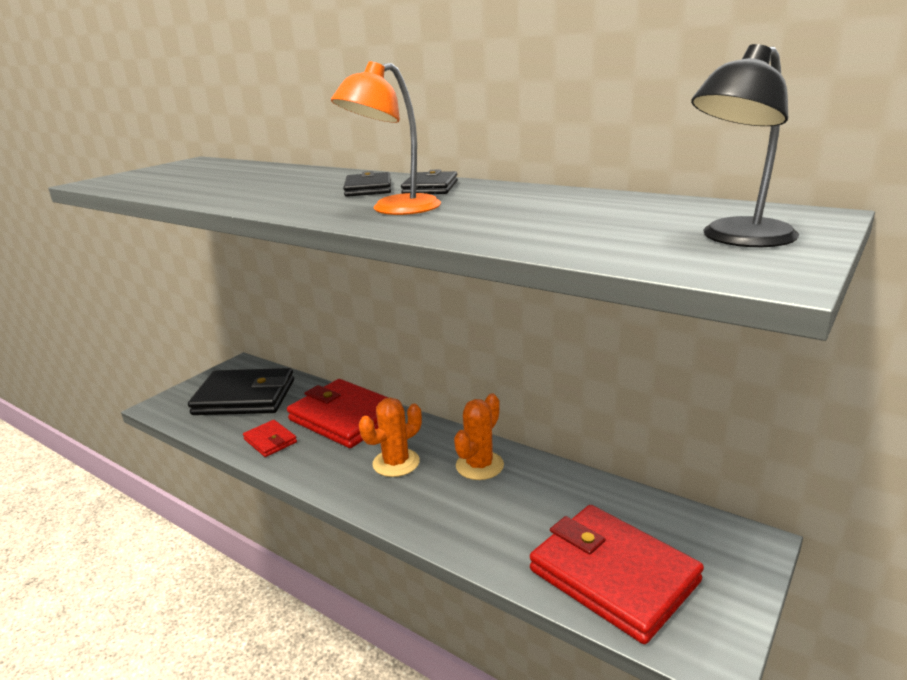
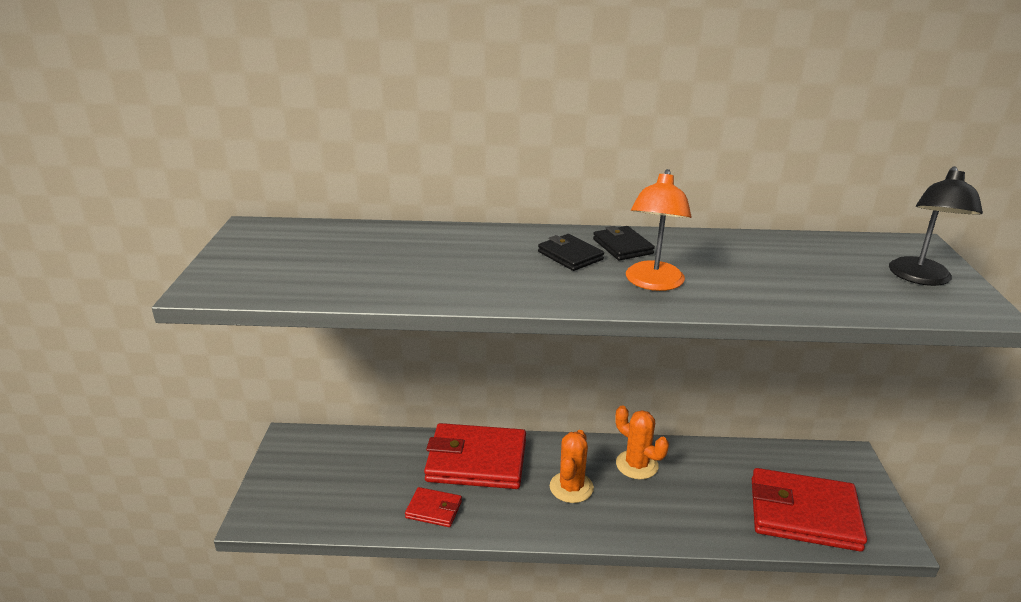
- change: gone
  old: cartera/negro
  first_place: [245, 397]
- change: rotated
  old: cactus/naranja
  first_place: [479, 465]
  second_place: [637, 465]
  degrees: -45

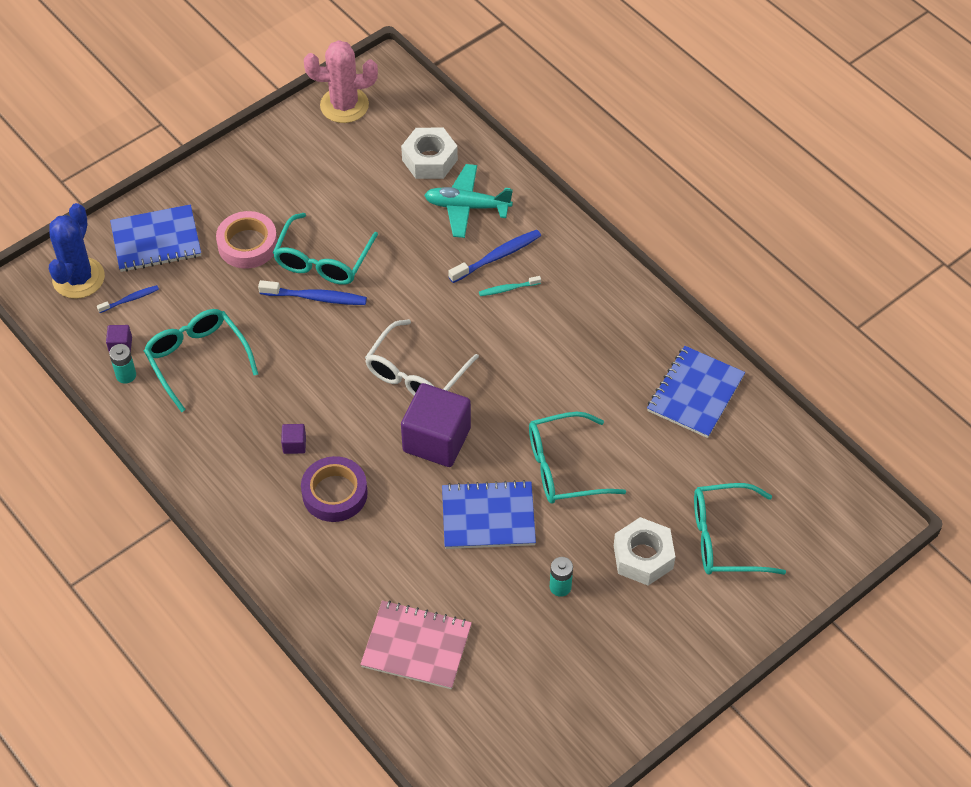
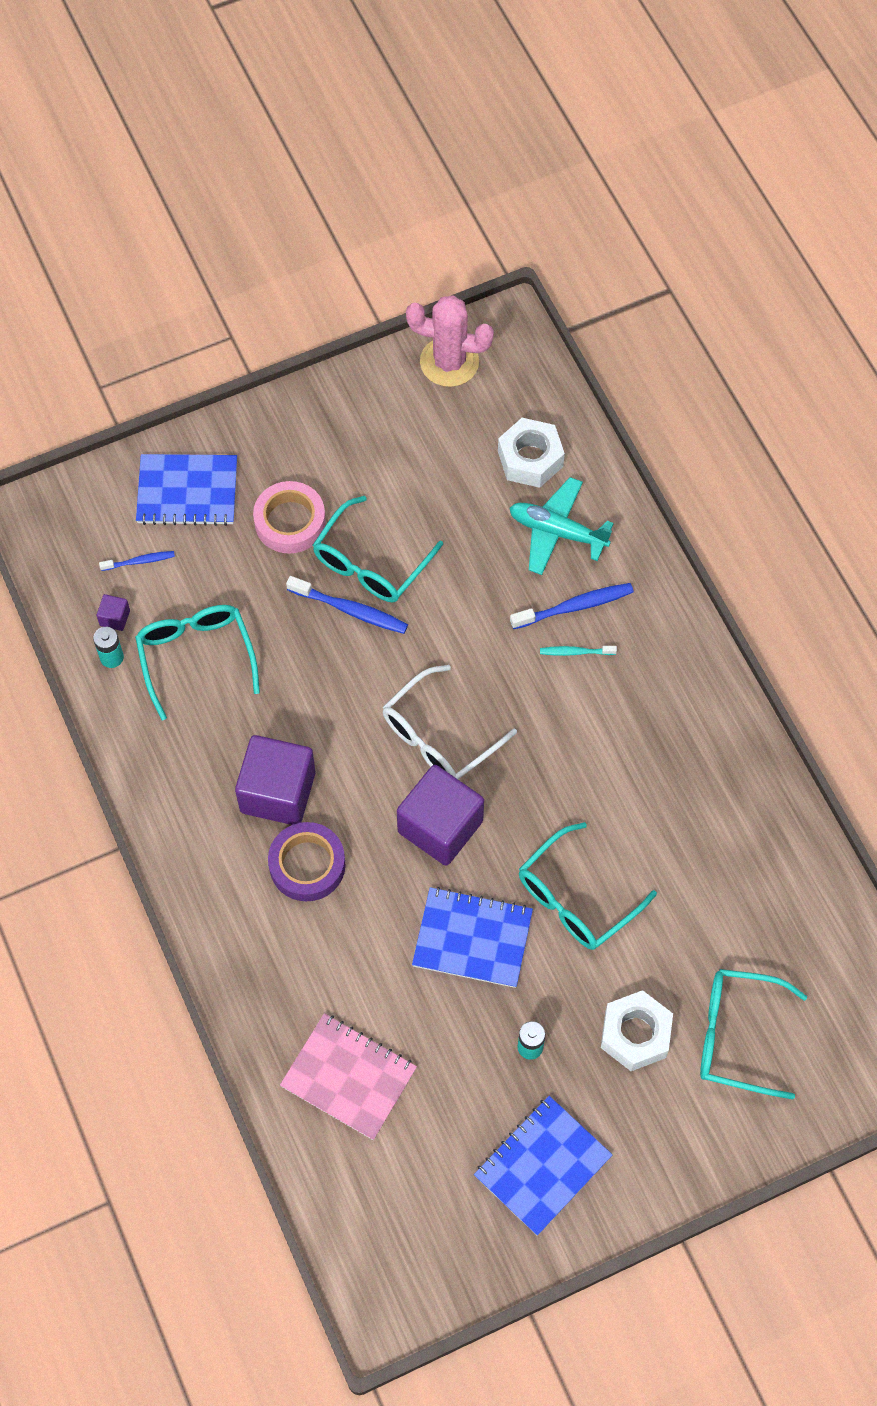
- change: gone
  old: cactus/azul
  first_place: [78, 278]
- change: scaled
  old: cubo/morado
  first_place: [294, 444]
  second_place: [278, 792]
  factor: 2.43
- change: rotated
  old: gafas/turquesa
  first_place: [563, 467]
  second_place: [575, 898]
  degrees: -45
- change: shifted
  old: cuaderno/azul
  first_place: [695, 393]
  second_place: [542, 1166]

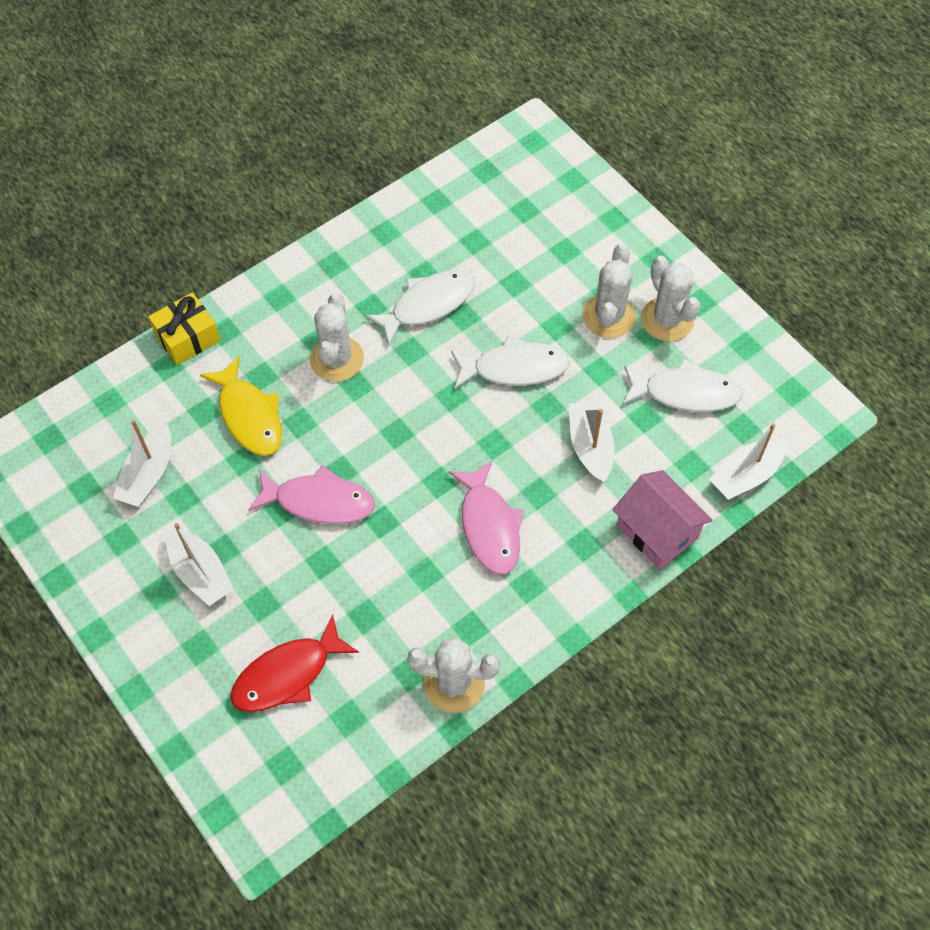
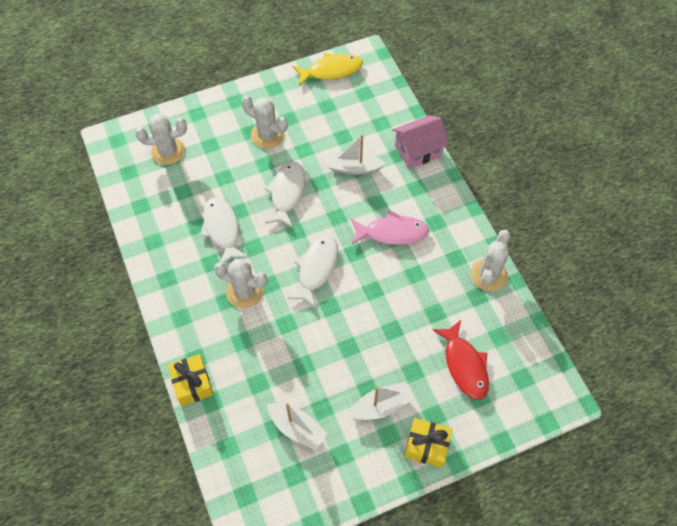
- change: shifted
  old: pez/amarillo
  first_place: [249, 416]
  second_place: [331, 70]
- change: gone
  old: pez/rosa
  first_place: [319, 501]
- change: shifted
  old: pez/blanco
  first_place: [685, 393]
  second_place: [316, 269]
- change: shifted
  old: cactus/blanco
  first_place: [667, 319]
  second_place: [168, 151]
- change: gone
  old: barco/blanco
  first_place: [746, 475]
- change: new
  new: regalo/amarillo
  second_place: [426, 446]

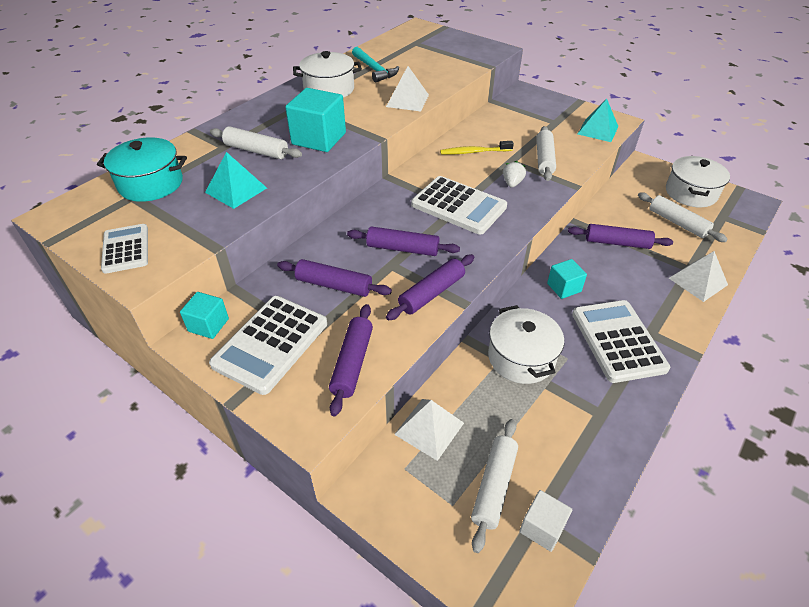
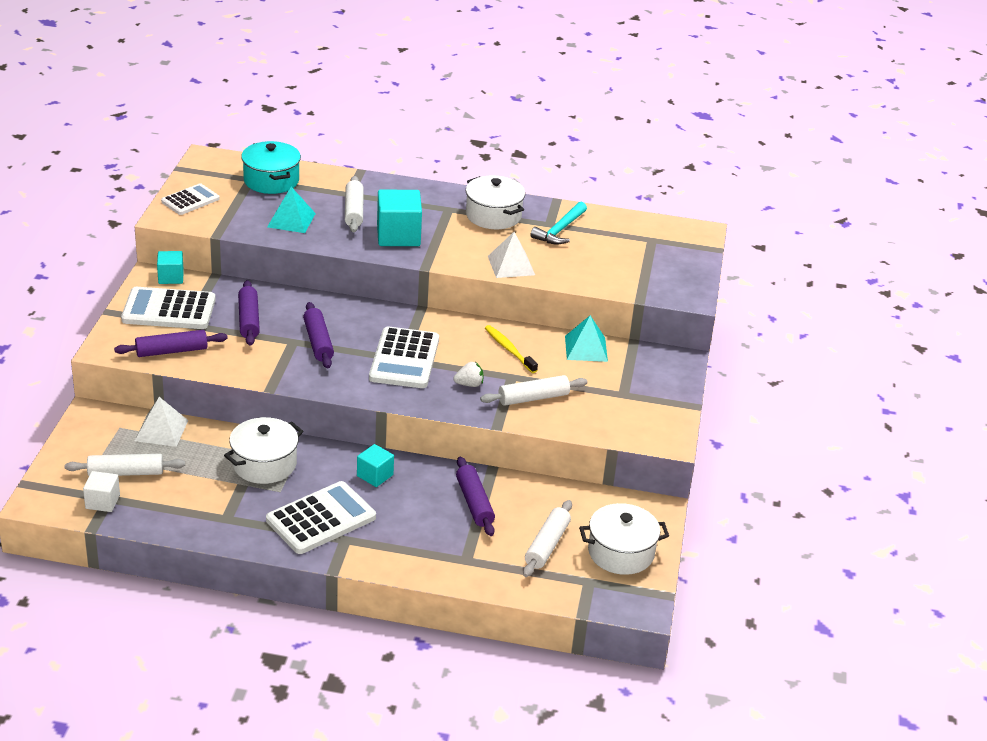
- change: gone
  old: rodillo/morado
  first_place: [431, 293]
- change: shifted
  old: pirámide/turquesa
  first_place: [598, 130]
  second_place: [586, 348]
- change: gone
  old: pirámide/blanco
  first_place: [698, 281]

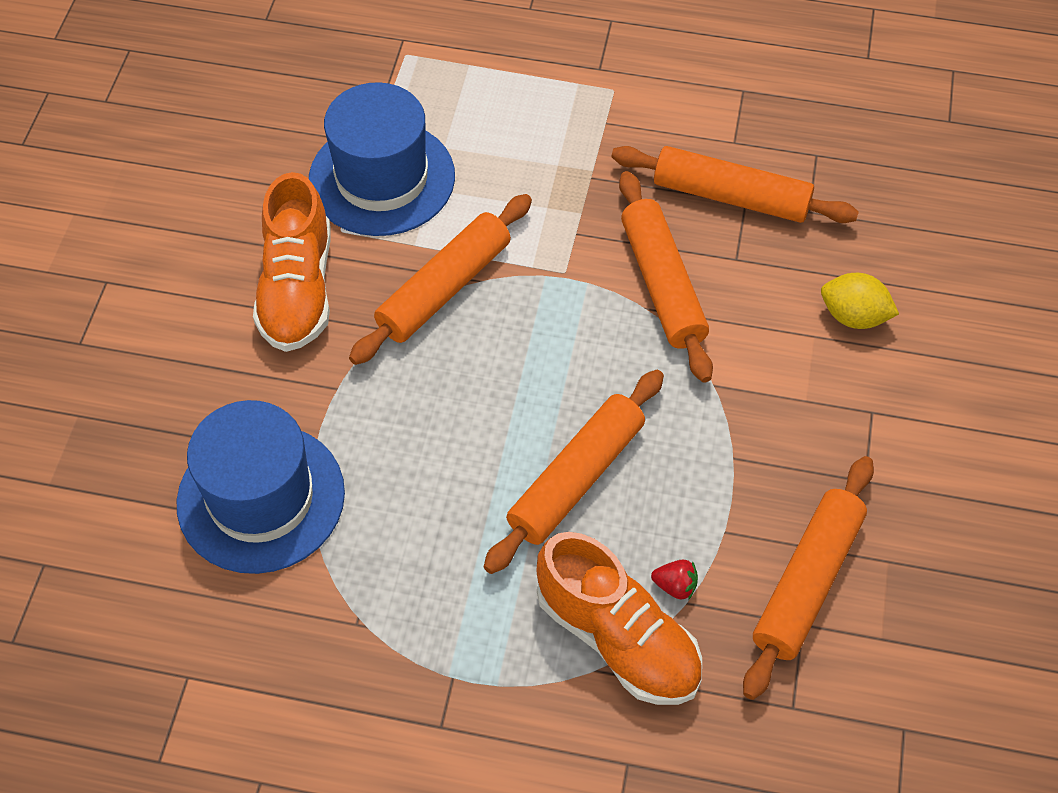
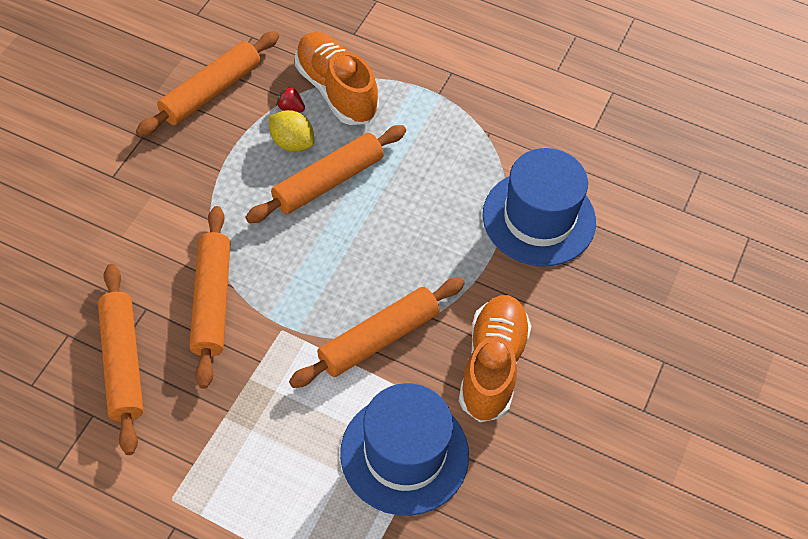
- change: rotated
  old: rodillo/naranja
  first_place: [730, 197]
  second_place: [123, 363]
  degrees: 45
- change: shifted
  old: limón/amarillo
  first_place: [853, 316]
  second_place: [292, 143]

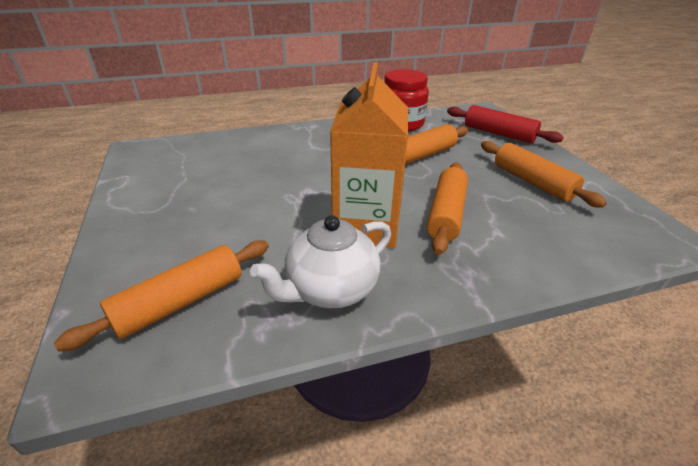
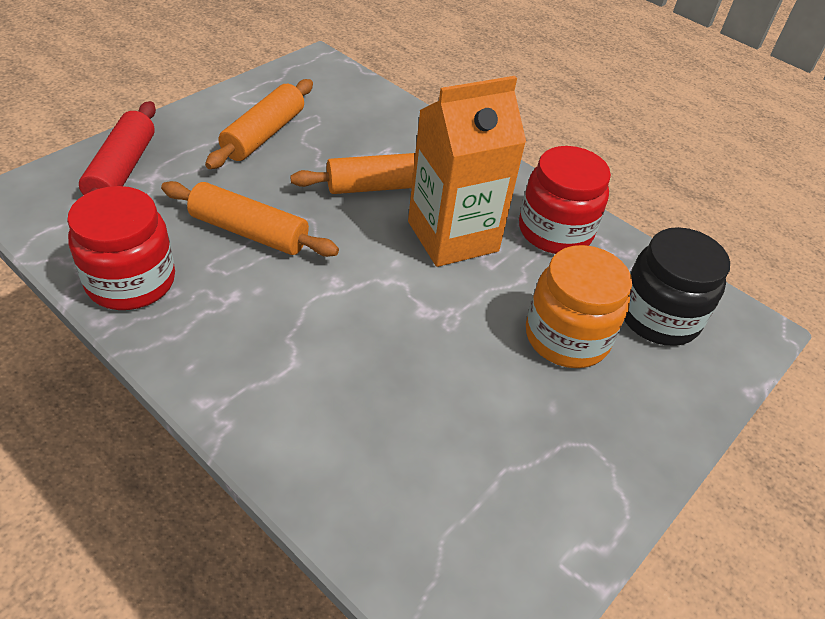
- change: swapped
  old: rodillo/naranja
  new: tarro/negro
  first_place: [180, 302]
  second_place: [658, 317]
- change: swapped
  old: tetera/blanco
  new: tarro/rojo
  first_place: [330, 289]
  second_place: [555, 231]
- change: new
  new: tarro/naranja
  second_place: [566, 337]

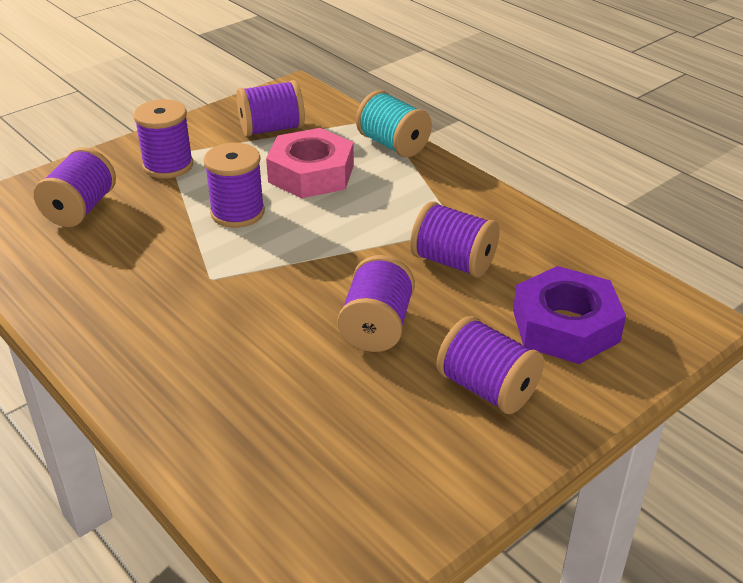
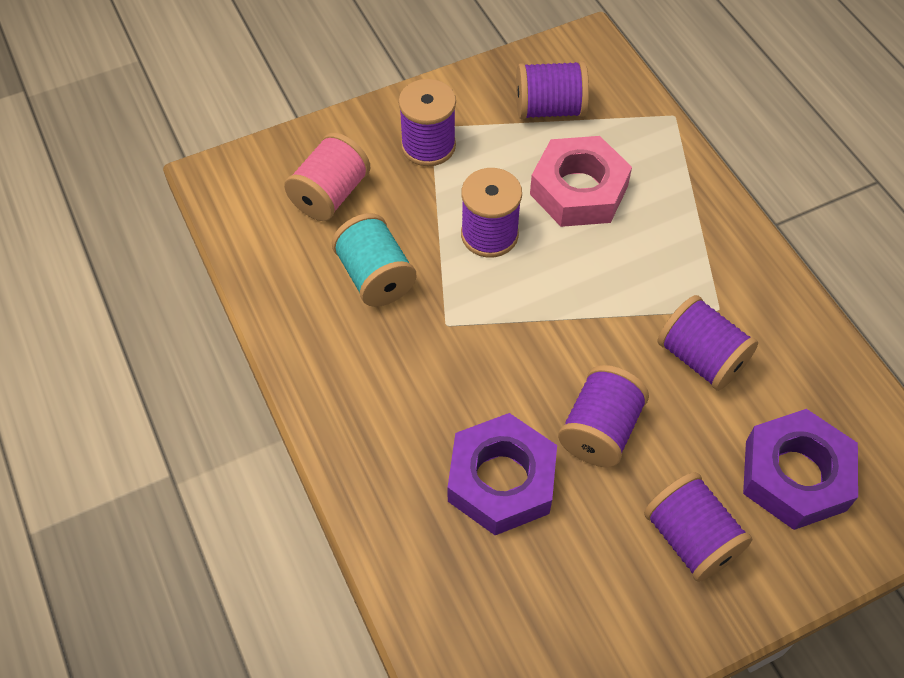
- change: repainted
  old: carrete/morado
  new: carrete/rosa
  first_place: [80, 209]
  second_place: [330, 195]
- change: shifted
  old: carrete/turquesa
  first_place: [393, 145]
  second_place: [375, 277]
- change: new
  new: tuerca/morado
  second_place: [501, 480]

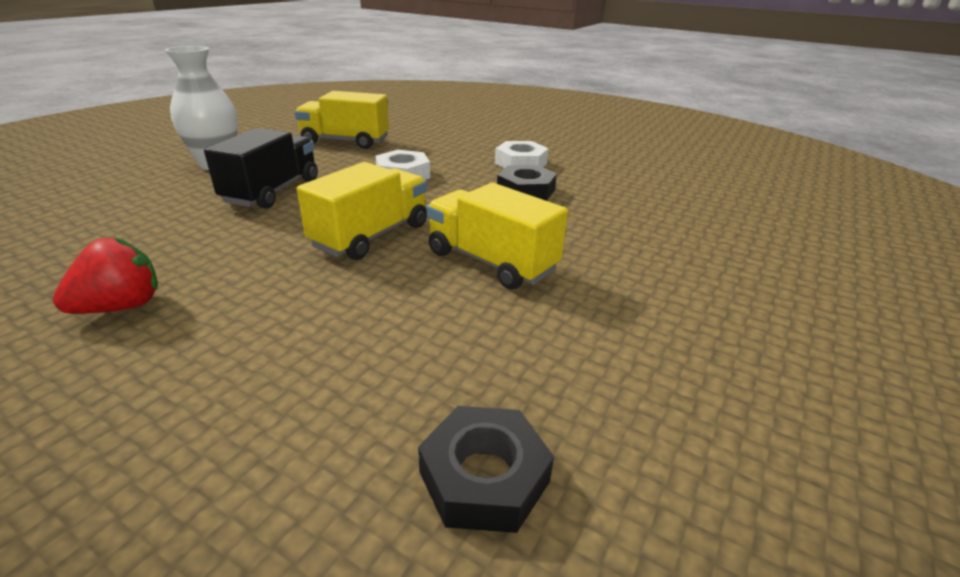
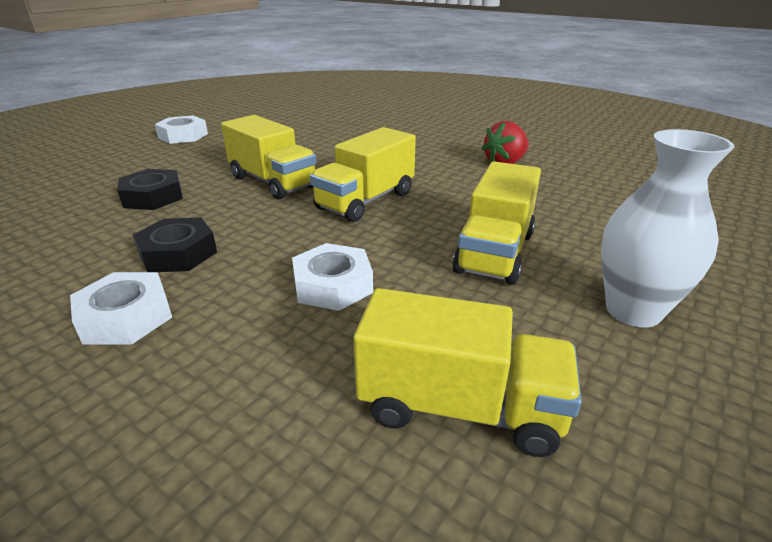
- change: repainted
  old: camión/negro
  new: camión/amarillo
  first_place: [272, 191]
  second_place: [495, 252]
- change: shifted
  old: tuerca/negro
  first_place: [484, 477]
  second_place: [153, 197]
- change: new
  new: tuerca/blanco
  second_place: [183, 136]

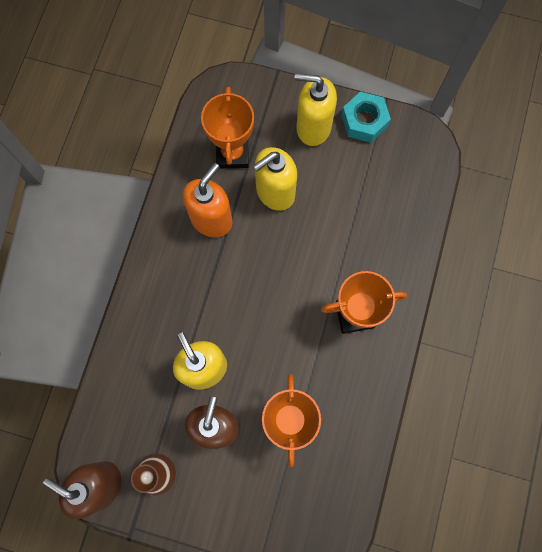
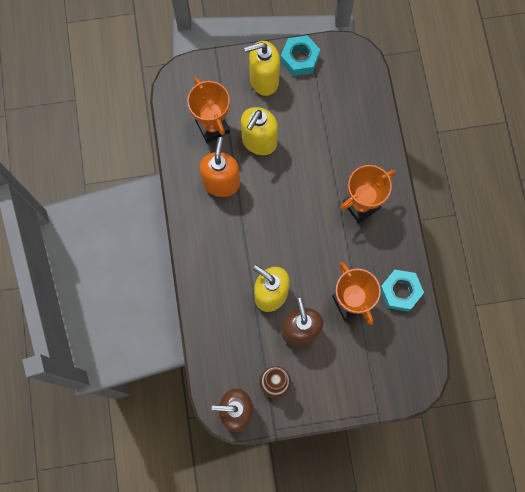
- change: new
  new: tuerca/turquesa
  second_place: [400, 292]

